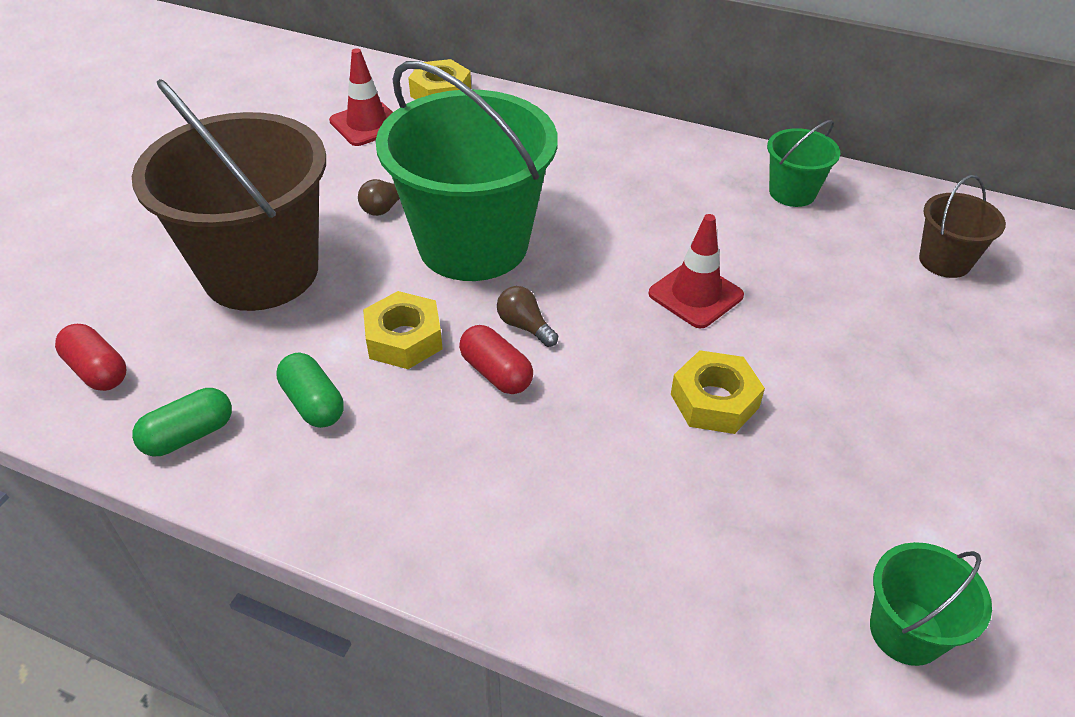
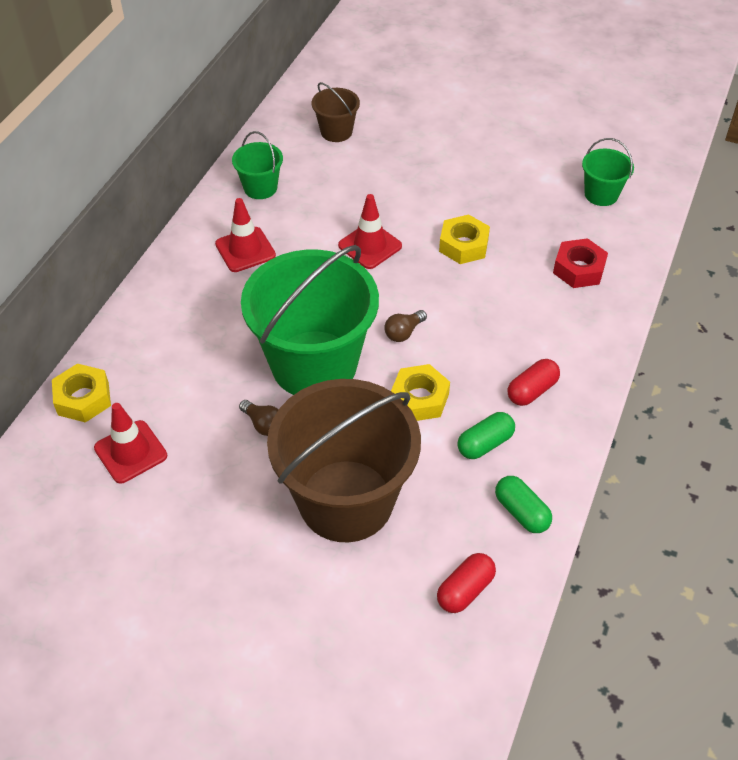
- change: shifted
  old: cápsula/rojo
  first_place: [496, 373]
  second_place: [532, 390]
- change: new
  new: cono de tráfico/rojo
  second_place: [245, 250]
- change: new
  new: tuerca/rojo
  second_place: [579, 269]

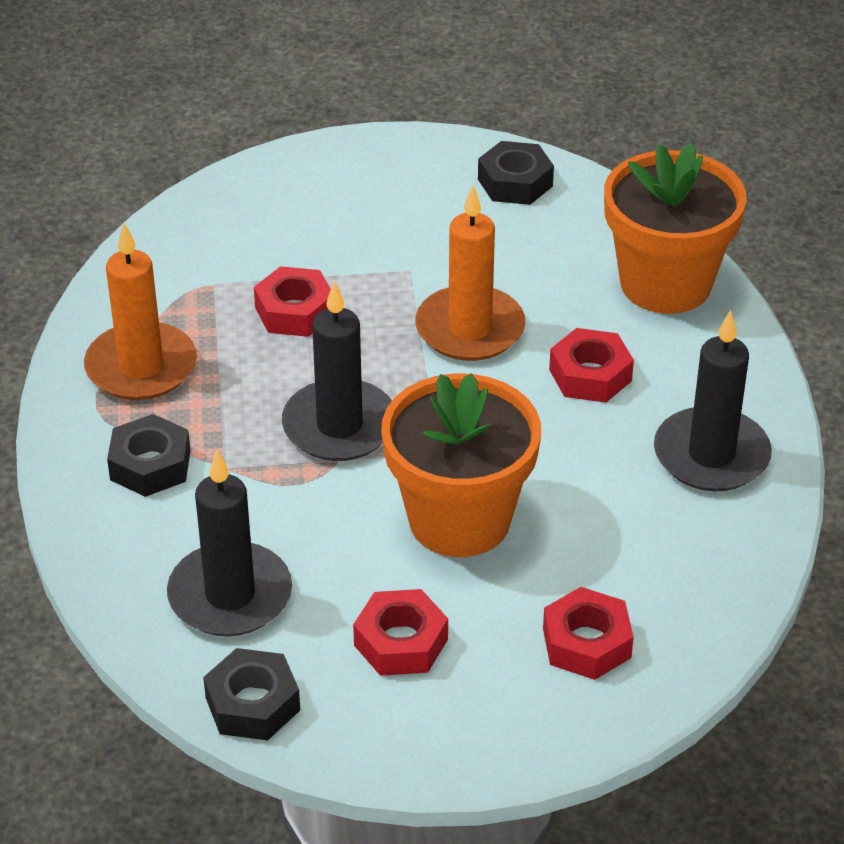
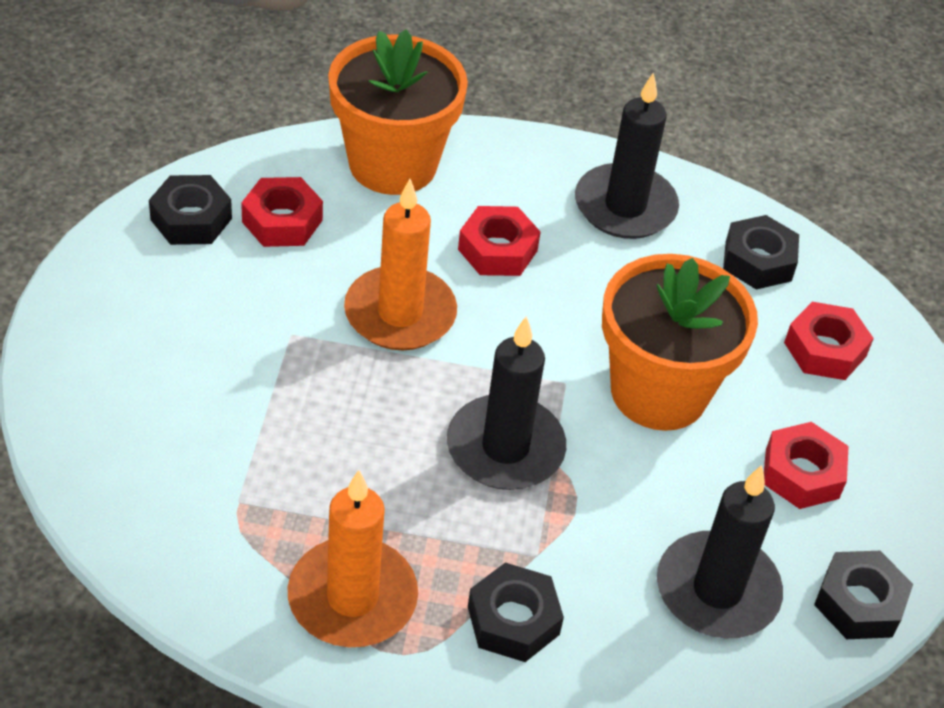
- change: shifted
  old: tuerca/rojo
  first_place: [294, 311]
  second_place: [282, 221]
- change: new
  new: tuerca/negro
  second_place: [758, 261]

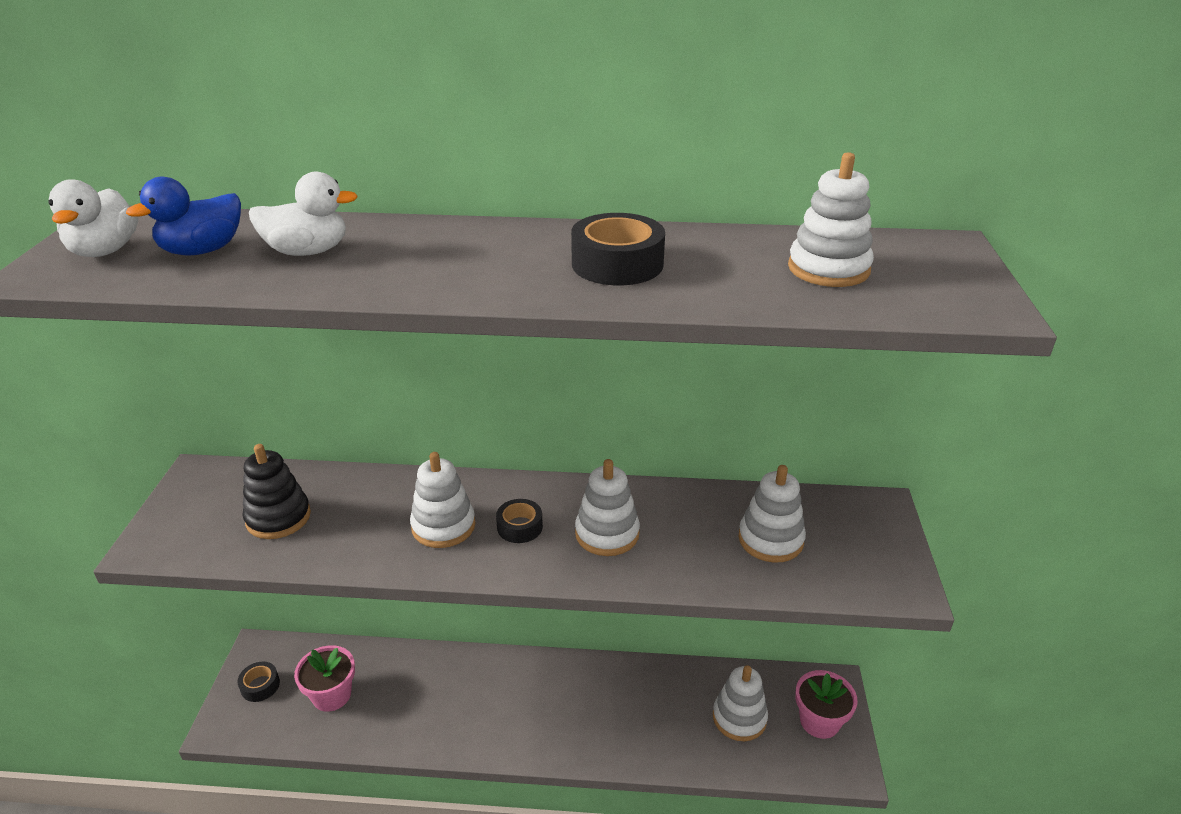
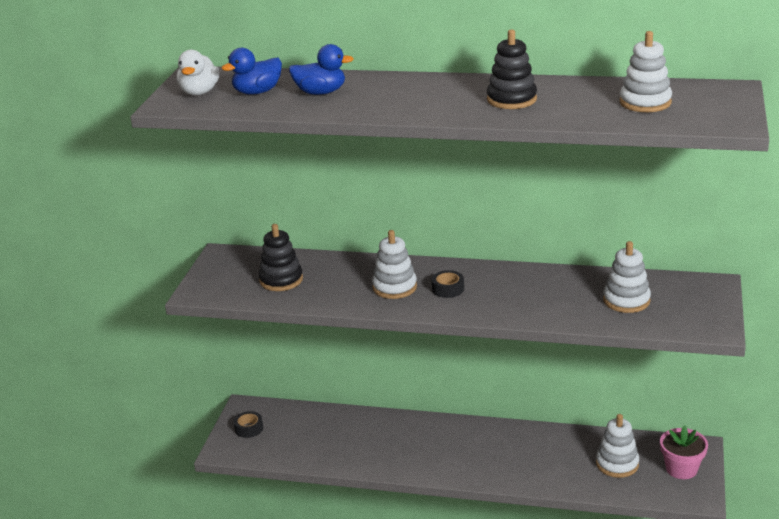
- change: repainted
  old: pato/blanco
  new: pato/azul
  first_place: [308, 251]
  second_place: [320, 92]
- change: gone
  old: maceta/rosa
  first_place: [331, 695]
- change: swapped
  old: cinta adhesiva/negro
  new: juguete apilable/negro
  first_place: [617, 264]
  second_place: [511, 99]
- change: gone
  old: juguete apilable/blanco
  first_place: [607, 533]

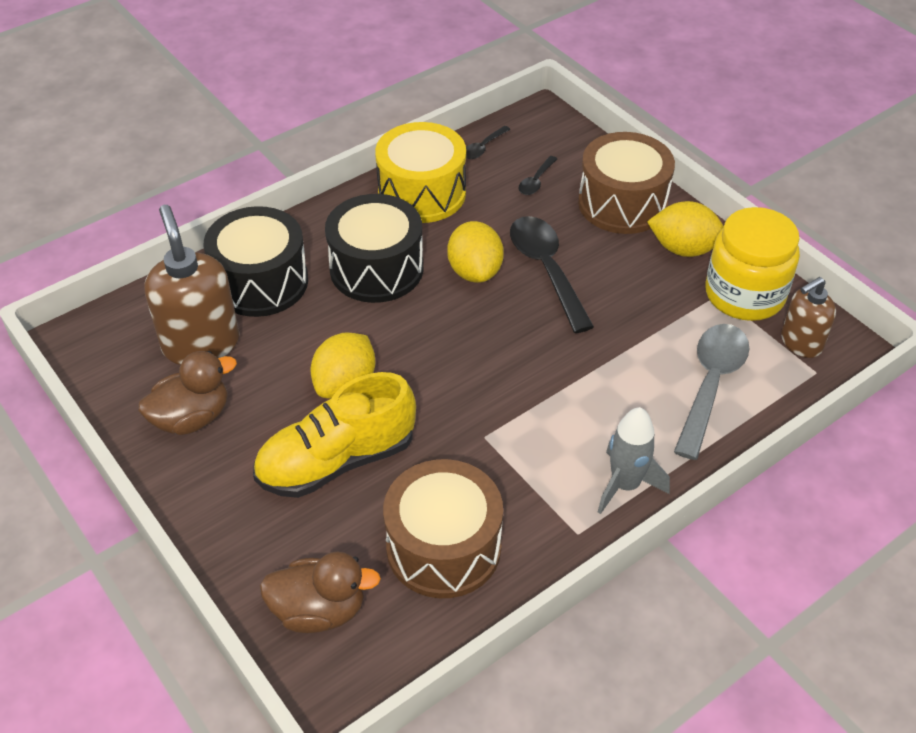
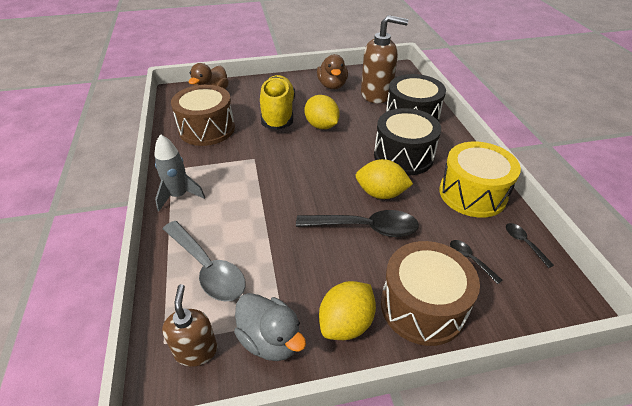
- change: swapped
  old: tarro/amarillo
  new: pato/gris
  first_place: [744, 294]
  second_place: [270, 340]

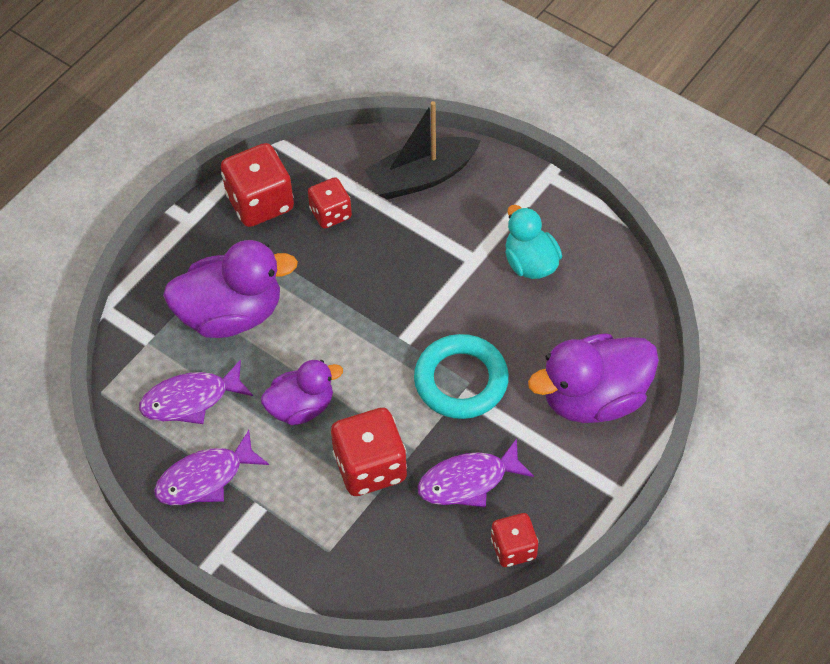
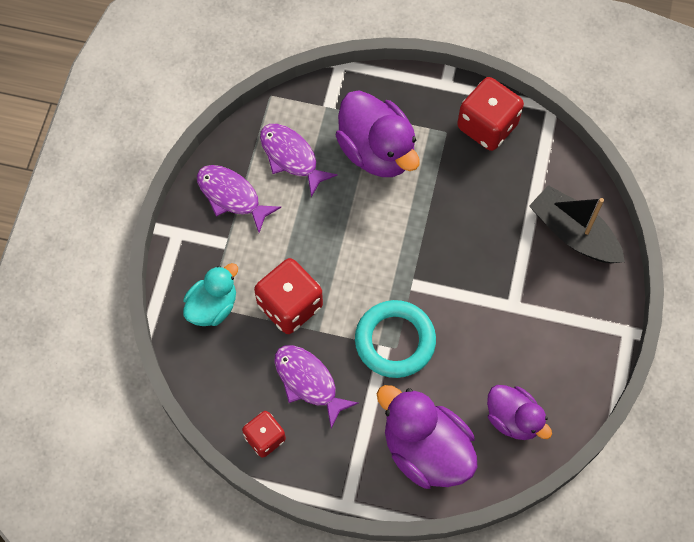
- change: shifted
  old: pato/morado
  first_place: [301, 407]
  second_place: [513, 419]
- change: gone
  old: dado/rojo
  first_place: [330, 213]
- change: shifted
  old: pato/turquesa
  first_place: [530, 263]
  second_place: [212, 306]

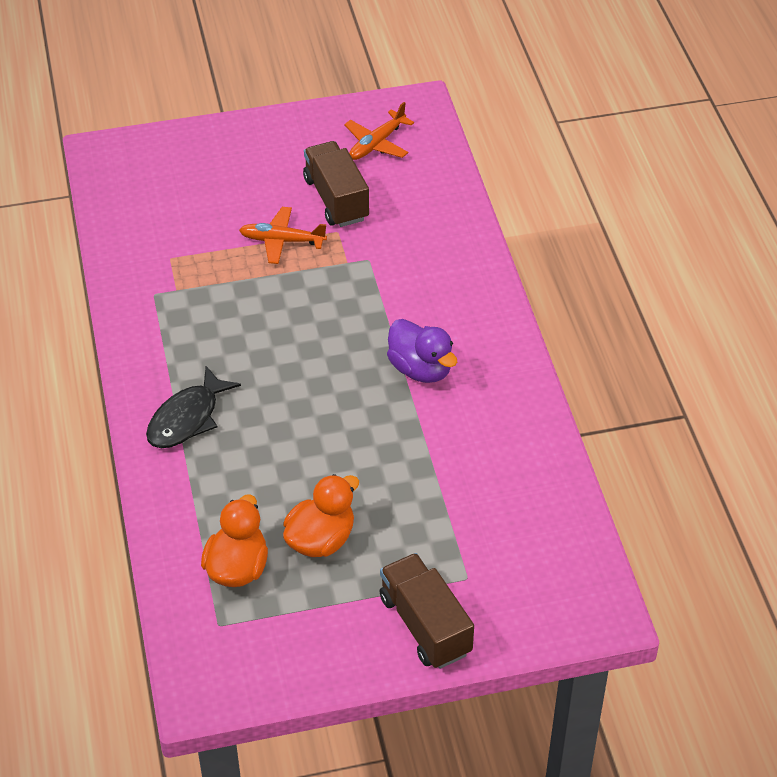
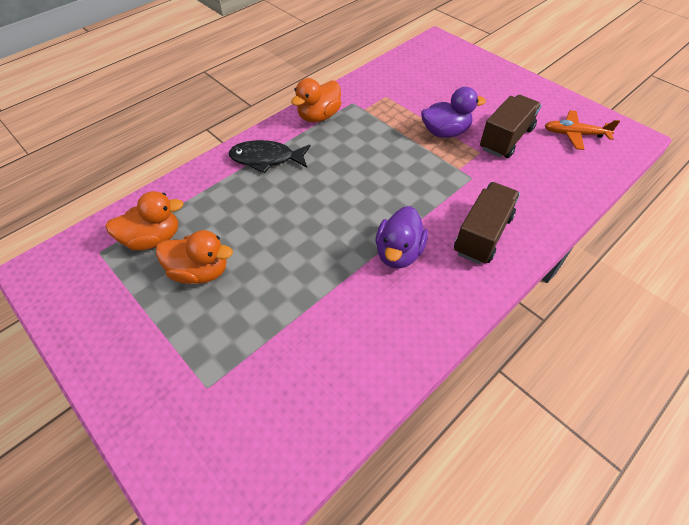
- change: swapped
  old: avión/naranja
  new: pato/morado
  first_place: [282, 241]
  second_place: [445, 132]
- change: shifted
  old: camión/marrón
  first_place: [425, 625]
  second_place: [482, 234]
- change: new
  new: pato/naranja
  second_place: [319, 116]

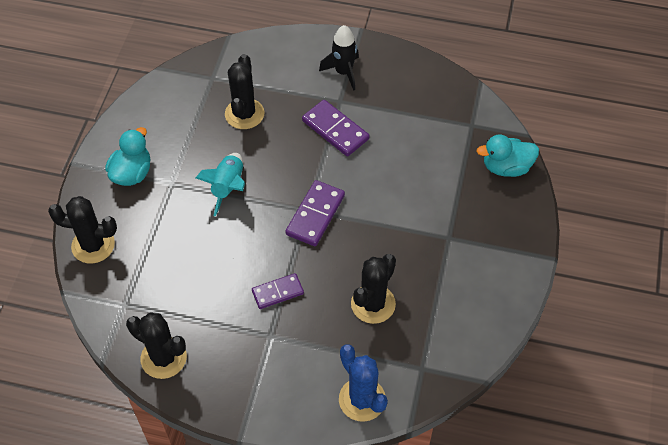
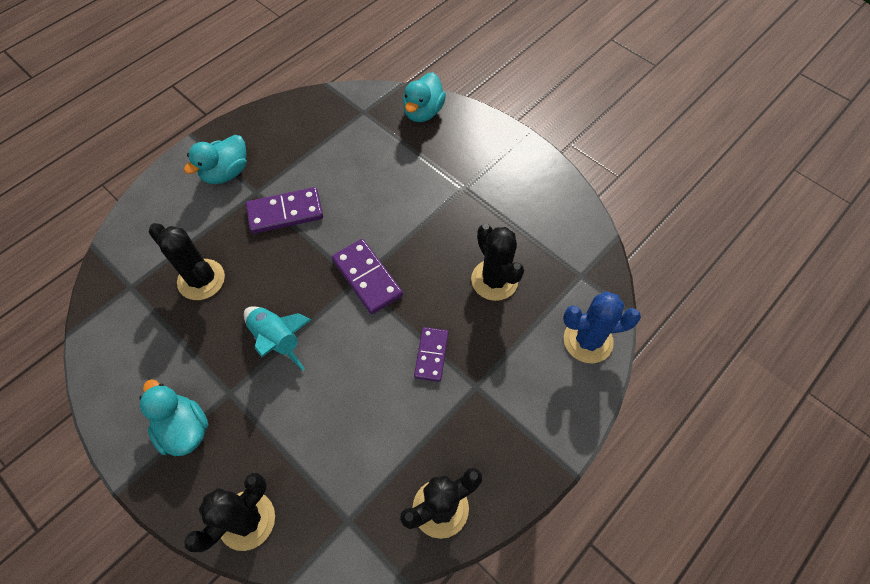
- change: swapped
  old: cohete/negro
  new: pato/turquesa
  first_place: [343, 72]
  second_place: [226, 173]

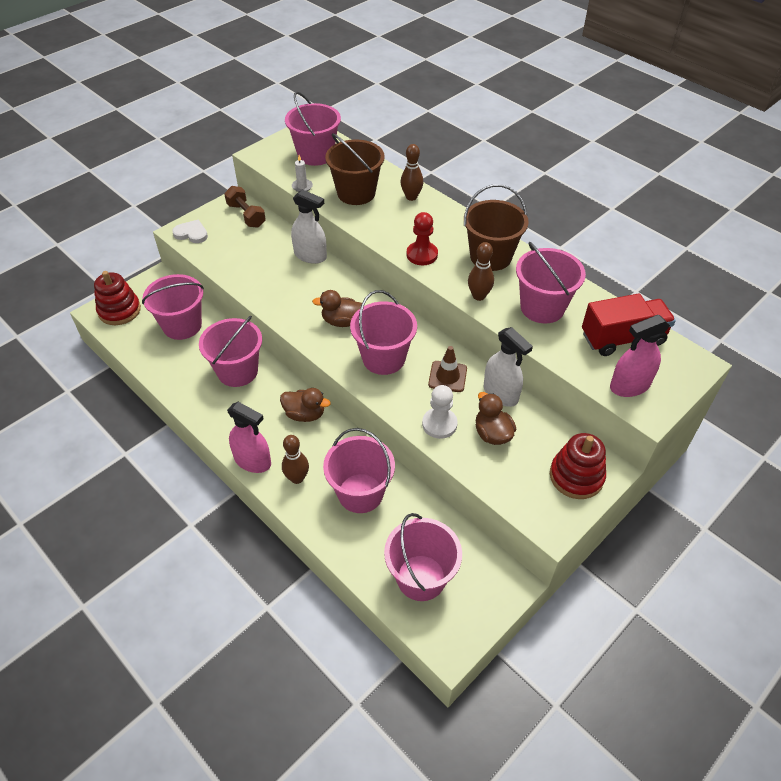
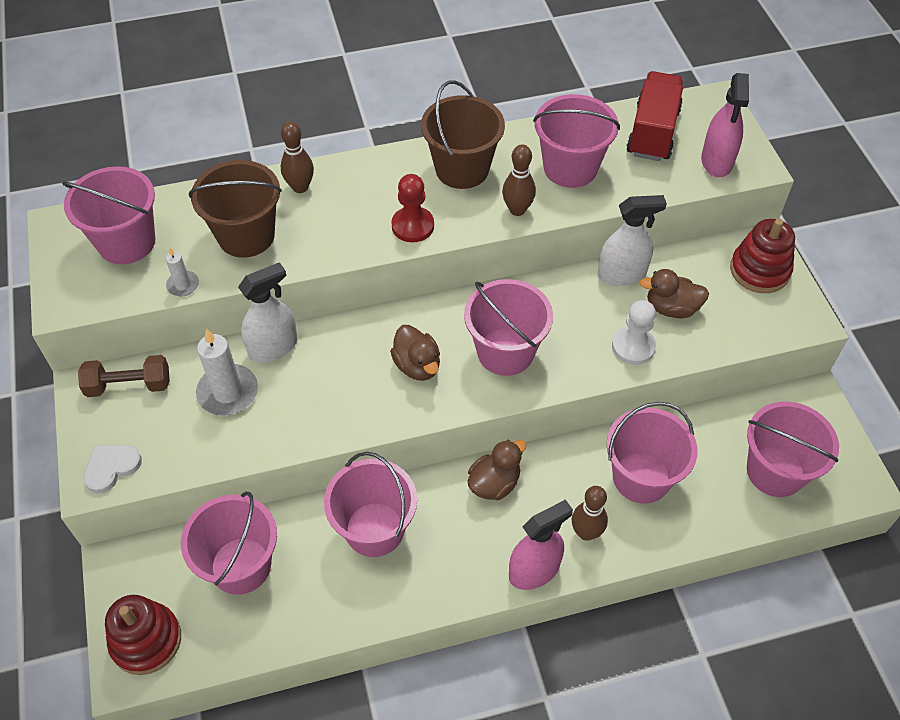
- change: rotated
  old: pato/marrón
  first_place: [342, 321]
  second_place: [417, 365]
  degrees: -60
- change: gone
  old: cono de tráfico/marrón
  first_place: [447, 376]
- change: new
  new: vela/blanco
  second_place: [228, 392]

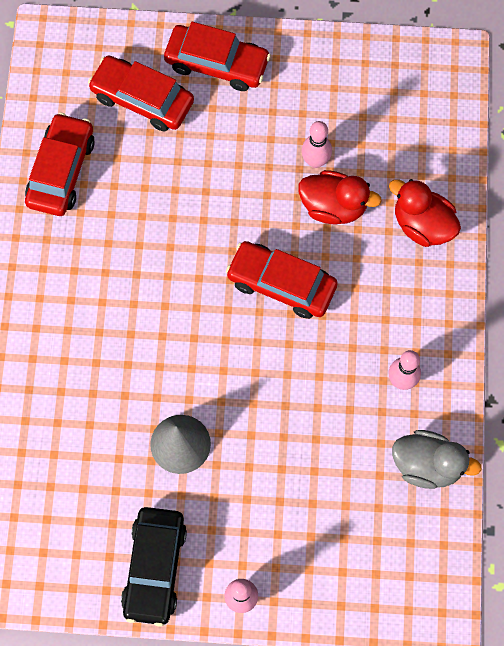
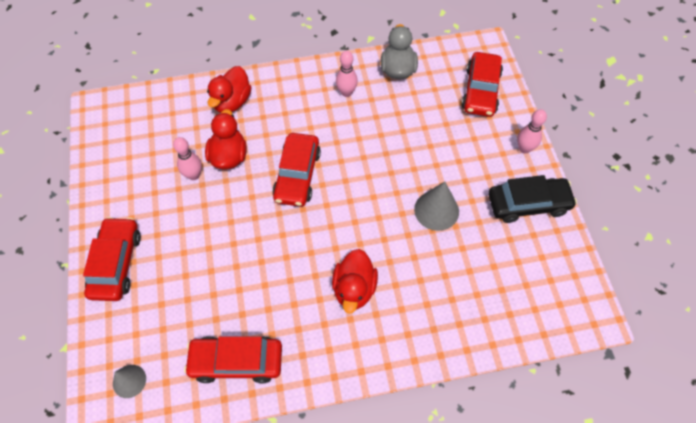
- change: shifted
  old: coche/rojo
  first_place: [142, 99]
  second_place: [480, 91]
- change: new
  new: cono/gris
  second_place: [129, 381]
- change: new
  new: pato/rojo
  second_place: [354, 288]

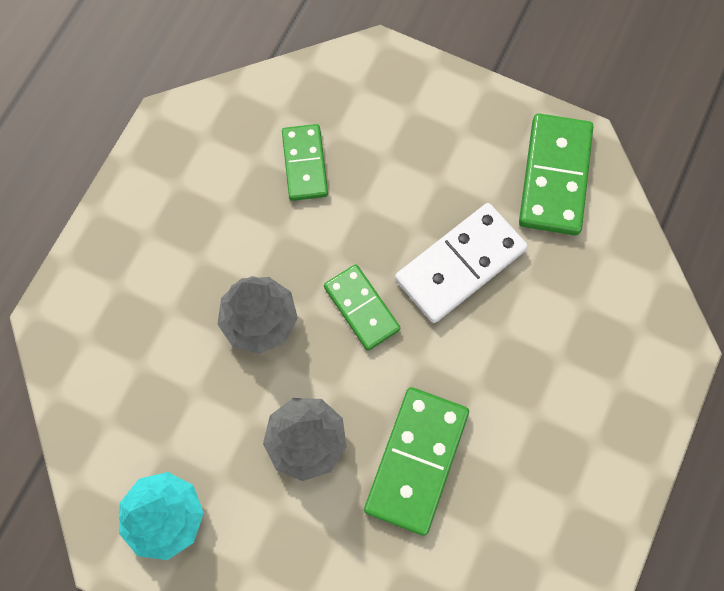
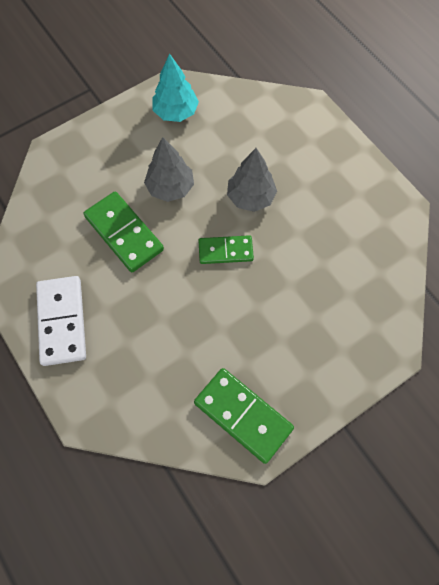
- change: gone
  old: ficha de dominó/verde
  first_place: [305, 164]
- change: shifted
  old: ficha de dominó/blanco
  first_place: [460, 265]
  second_place: [62, 321]

